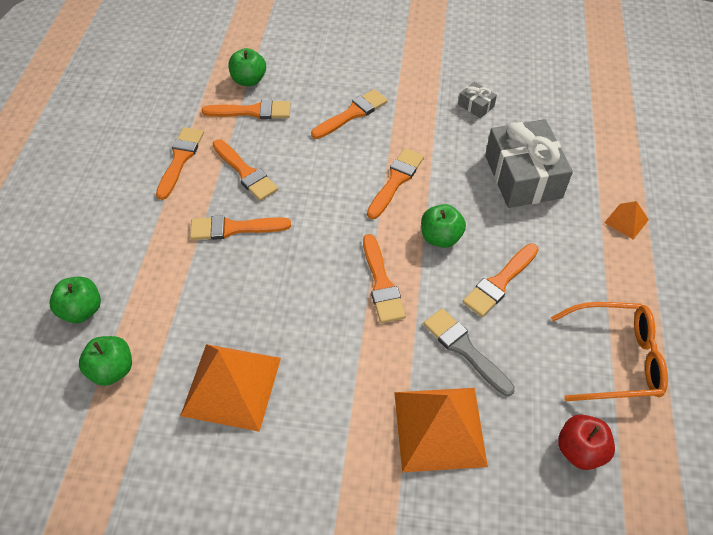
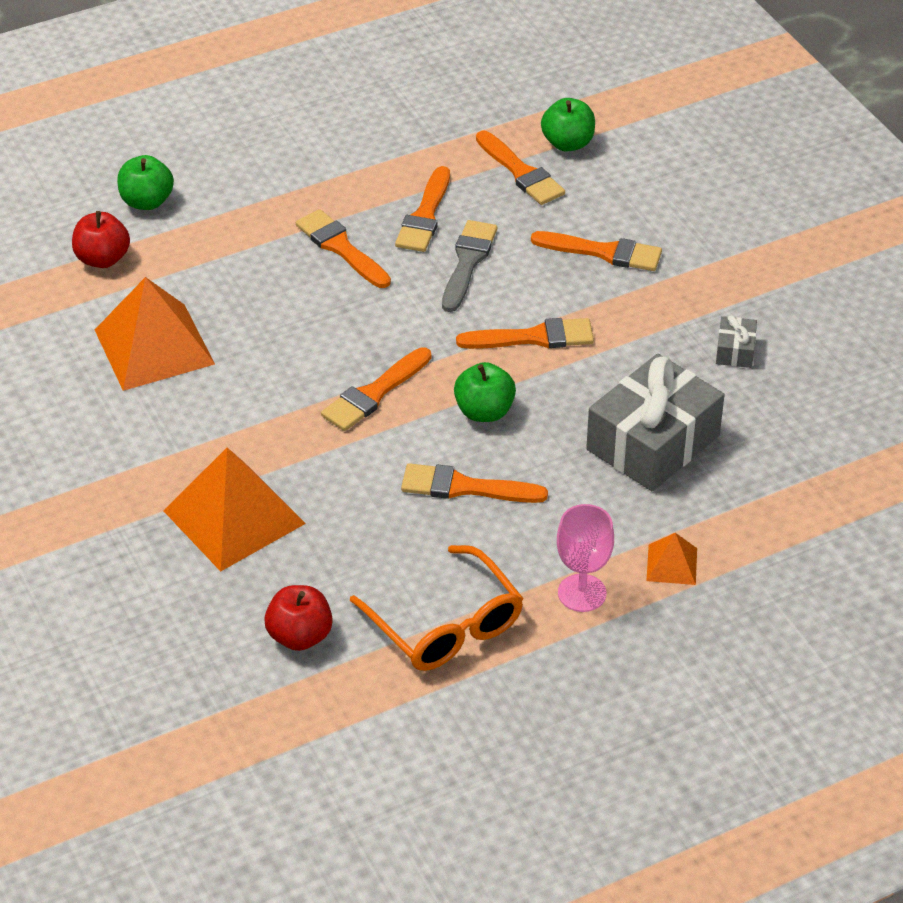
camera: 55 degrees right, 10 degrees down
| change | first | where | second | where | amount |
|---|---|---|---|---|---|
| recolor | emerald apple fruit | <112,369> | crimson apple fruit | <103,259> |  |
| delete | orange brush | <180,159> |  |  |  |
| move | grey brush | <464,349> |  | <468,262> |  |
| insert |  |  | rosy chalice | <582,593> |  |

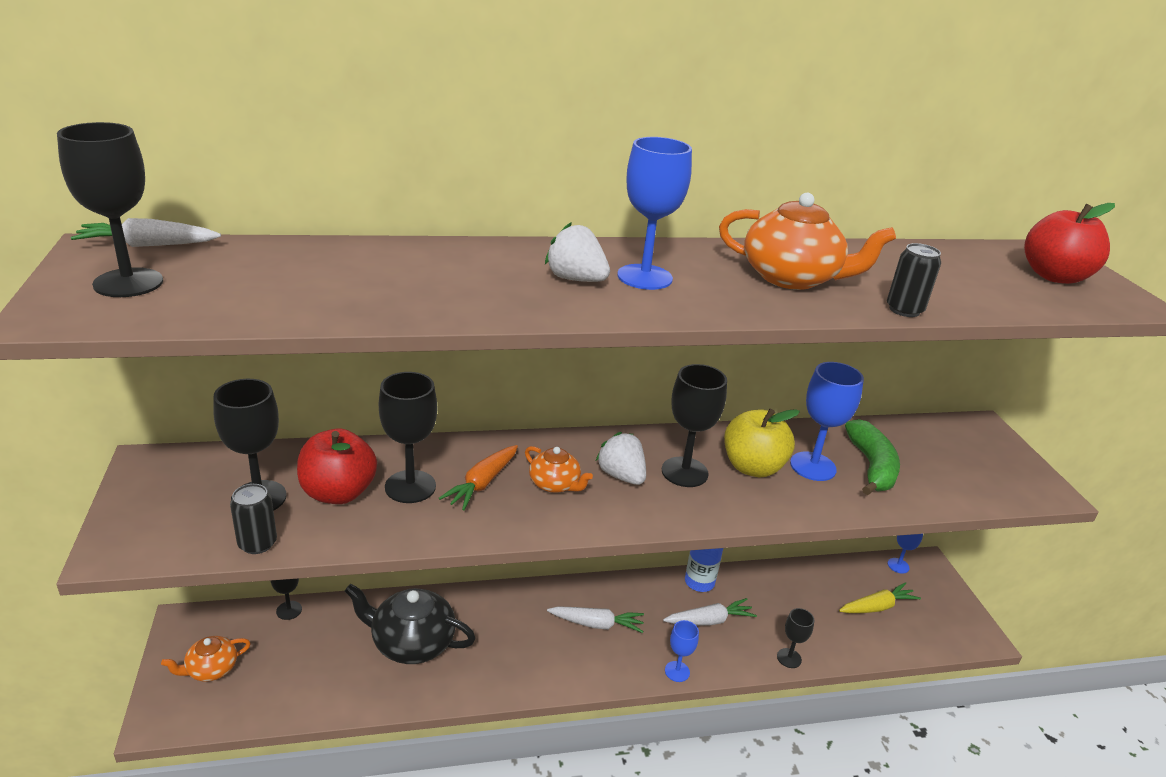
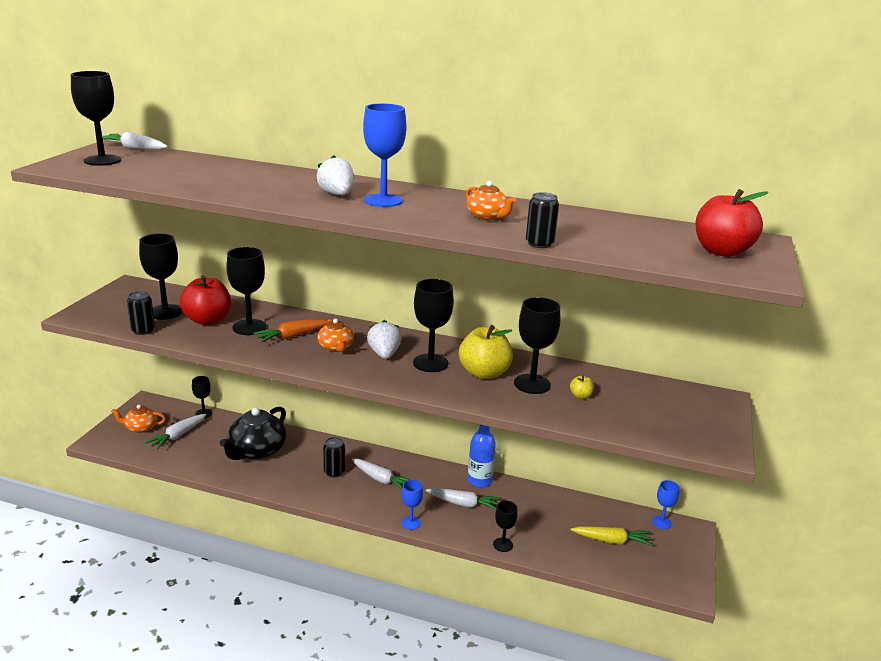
camera: 30 degrees right, 5 degrees down
| change | first | where | second | where | amount |
|---|---|---|---|---|---|
| rotate | black teapot | <411,642> |  | <256,451> | 105 degrees counterclockwise |
| resize | orange teapot | <792,278> |  | <487,217> | x0.56 |
| recolor | royal blue chalice | <813,466> | black chalice | <532,384> |  |
| replace | emerald banana | <871,466> | bright yellow apple fruit | <580,396> |  |
| insert |  |  | pure white root vegetable | <178,436> |  |
| insert |  |  | black can | <334,472> |  |

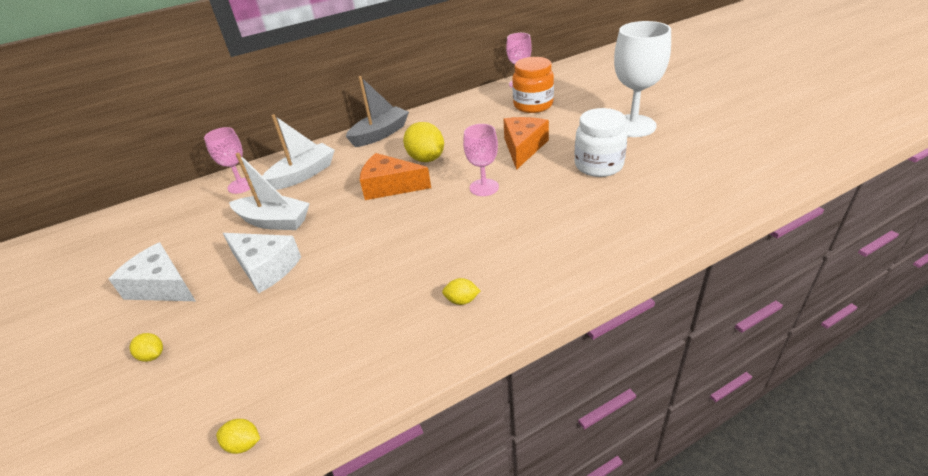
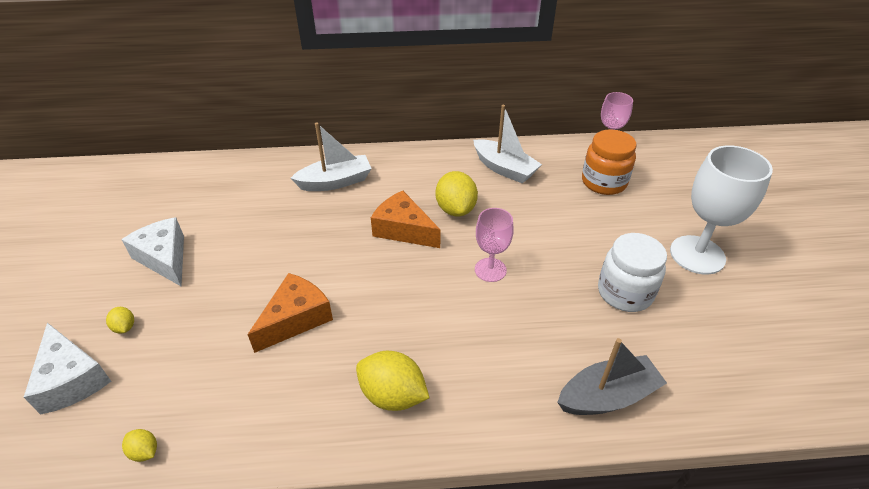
camera: 20 degrees right, 5 degrees up
| change | first | where | second | where | amount |
|---|---|---|---|---|---|
| delete | rosy chalice | <241,185> |  |  |  |
| move | pure white piece of cheese | <265,268> |  | <71,379> |  |
| move | pure white toy boat | <274,221> |  | <504,169> |  |
| move | grey toy boat | <380,134> |  | <607,396> |  |
| resize | bright yellow lemon | <462,300> |  | <393,395> | x2.06 |
| move | orange piece of cheese | <523,148> |  | <296,319> |  |

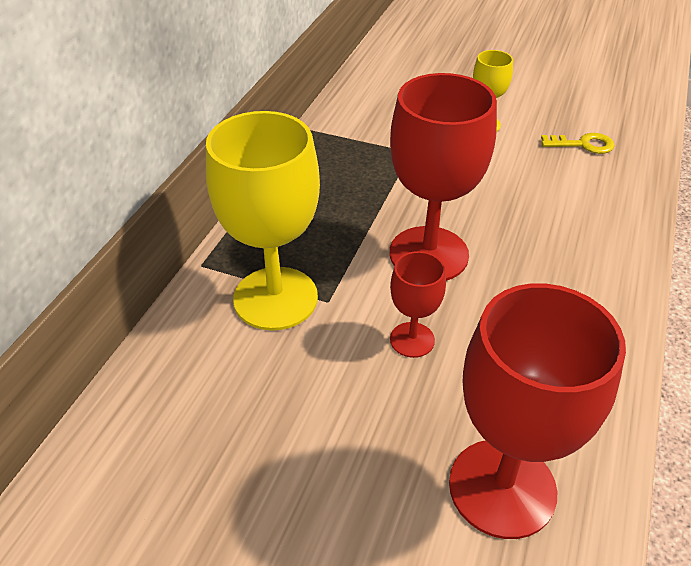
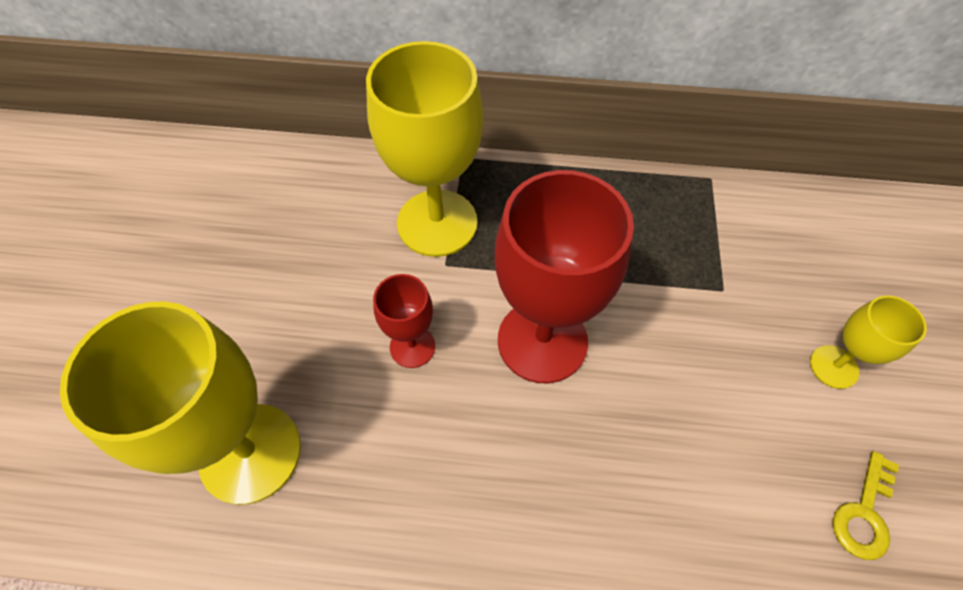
camera: 75 degrees right, 15 degrees up
| change | first | where | second | where | amount |
|---|---|---|---|---|---|
| recolor | crimson chalice | <502,488> | bright yellow chalice | <250,453> |  |
| rotate | bright yellow door key | <583,144> |  | <864,513> | 45 degrees clockwise |

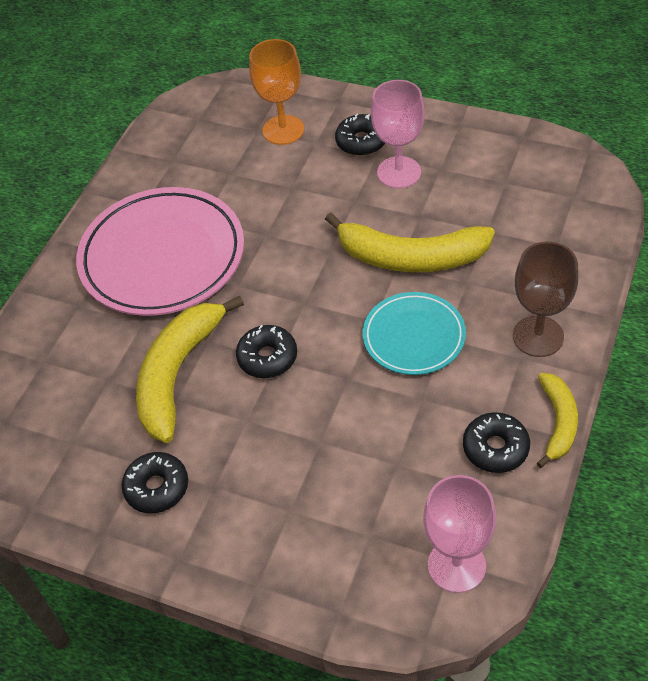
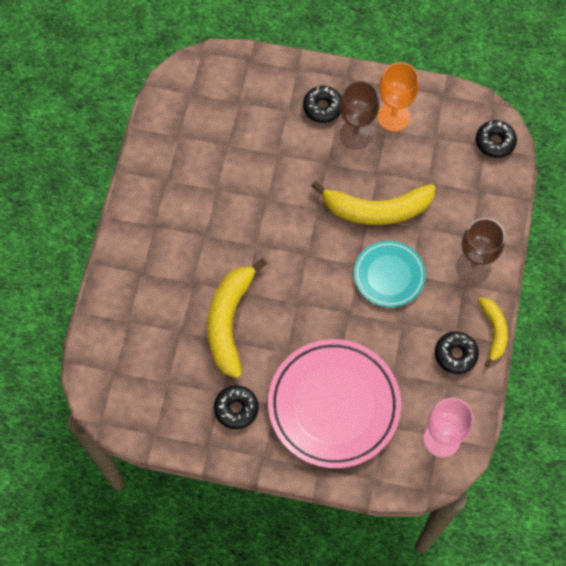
camera: 15 degrees left, 15 degrees up
| change | first | where | second | where | amount |
|---|---|---|---|---|---|
| move | rosy dinner plate | <162,257> |  | <334,405> |  |
| move | black donut | <267,357> |  | <495,142> |  |
| move | orange chalice | <283,130> |  | <393,117> |  |
| recolor | rosy chalice | <399,172> | dark brown chalice | <356,134> |  |

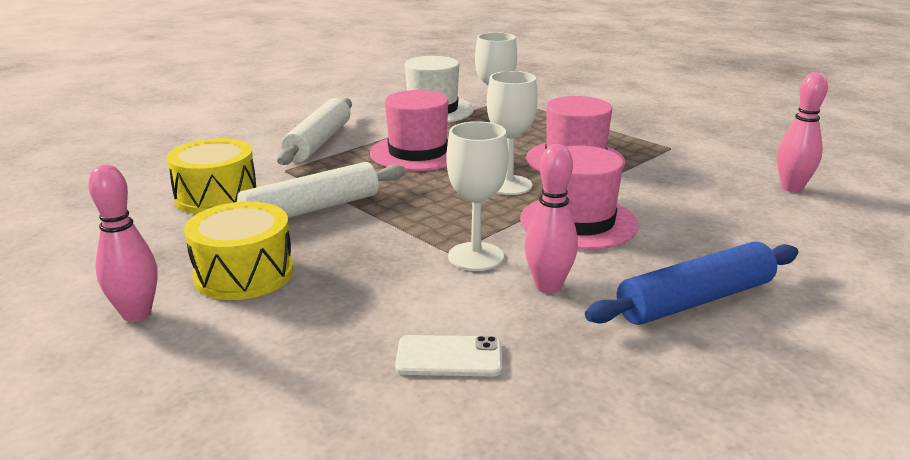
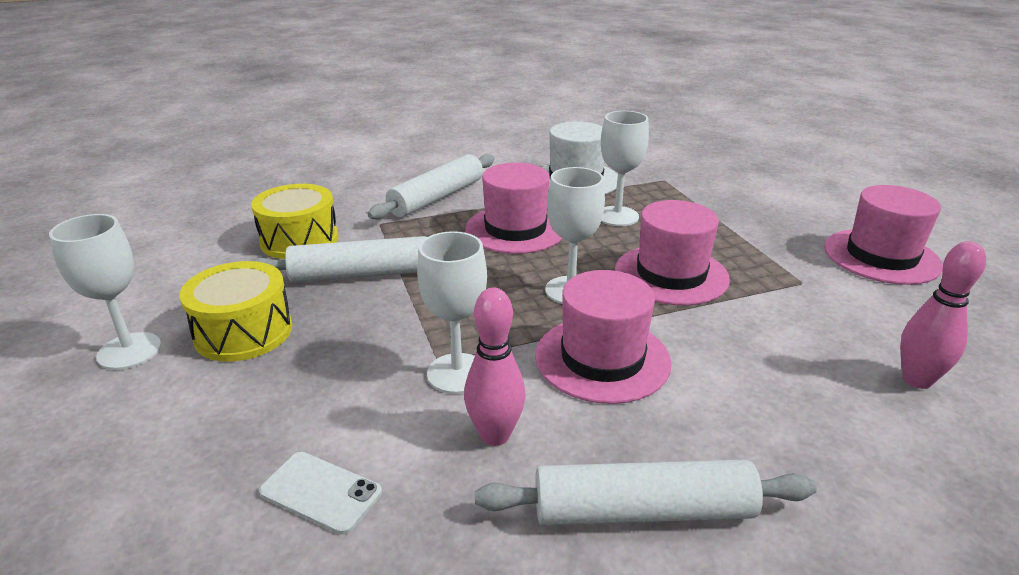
camera: 25 degrees right, 5 degrees up
| change | first | where | second | where | amount |
|---|---|---|---|---|---|
| replace | rosy tenpin | <137,314> | pure white chalice | <129,351> |  |
| recolor | royal blue pastry roller | <695,300> | pure white pastry roller | <643,511> |  |
| insert |  |  | rosy top hat | <881,256> |  |

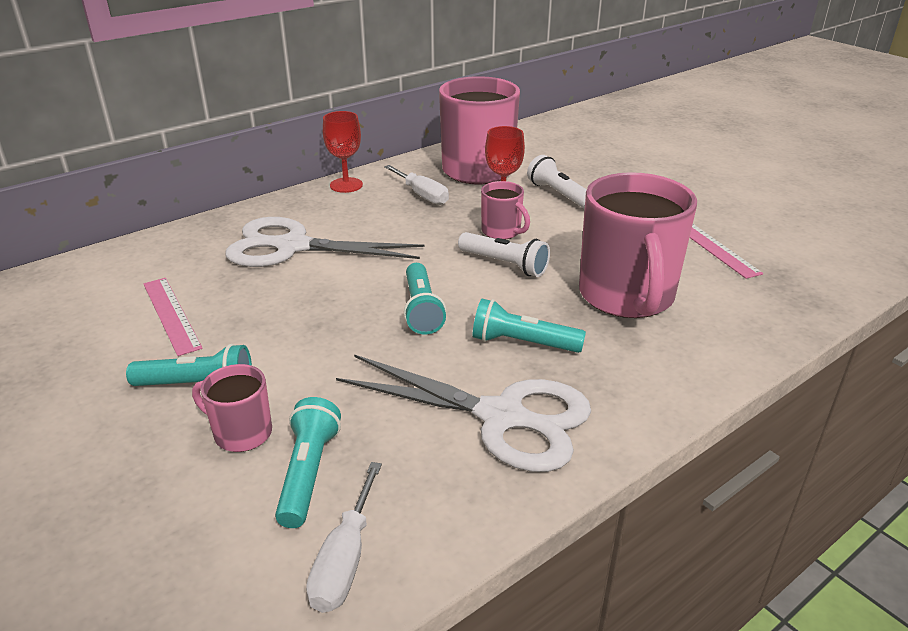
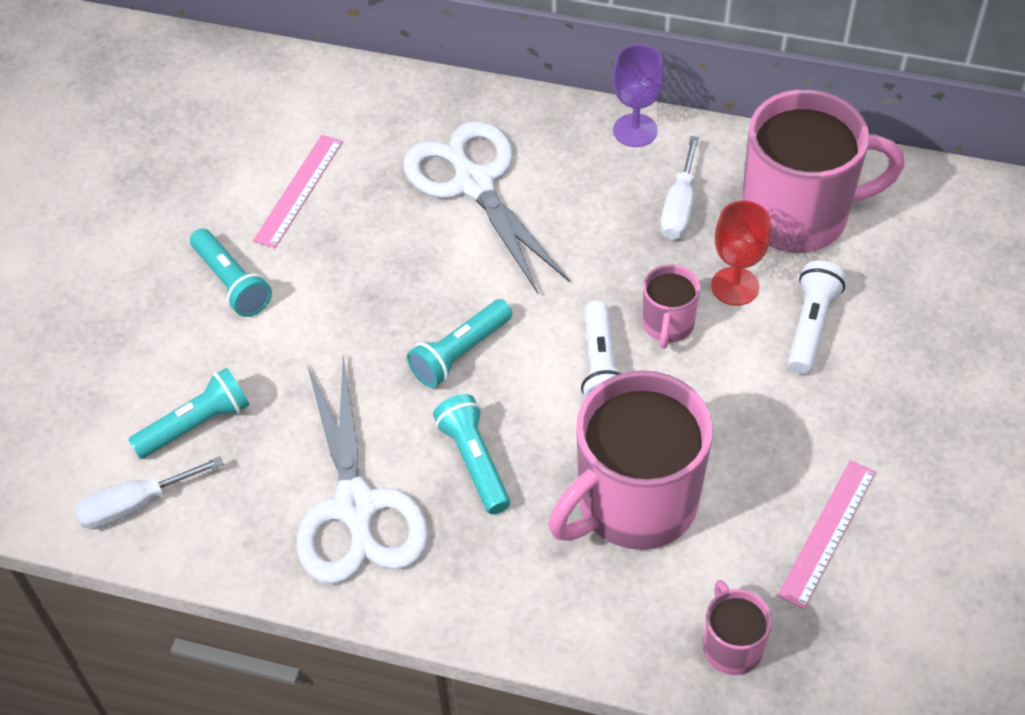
camera: 55 degrees right, 20 degrees up
| change | first | where | second | where | amount |
|---|---|---|---|---|---|
| move | rosy mug | <241,433> |  | <731,646> |  |
| recolor | crimson chalice | <346,185> | purple chalice | <635,130> |  |

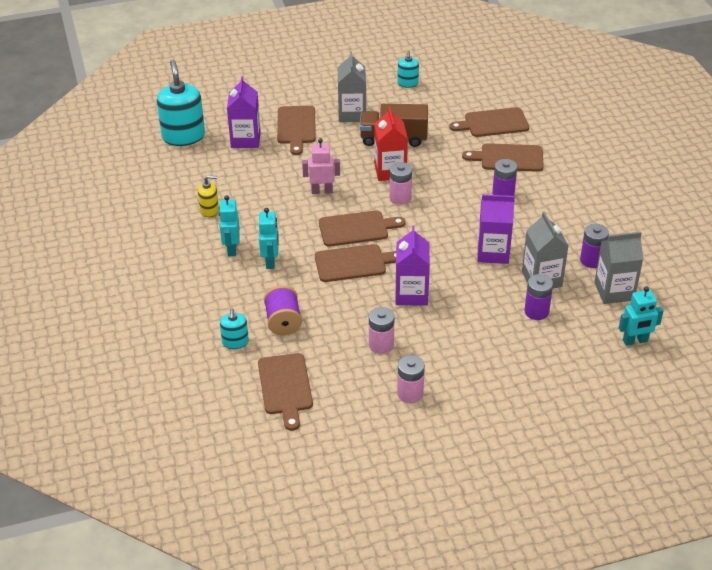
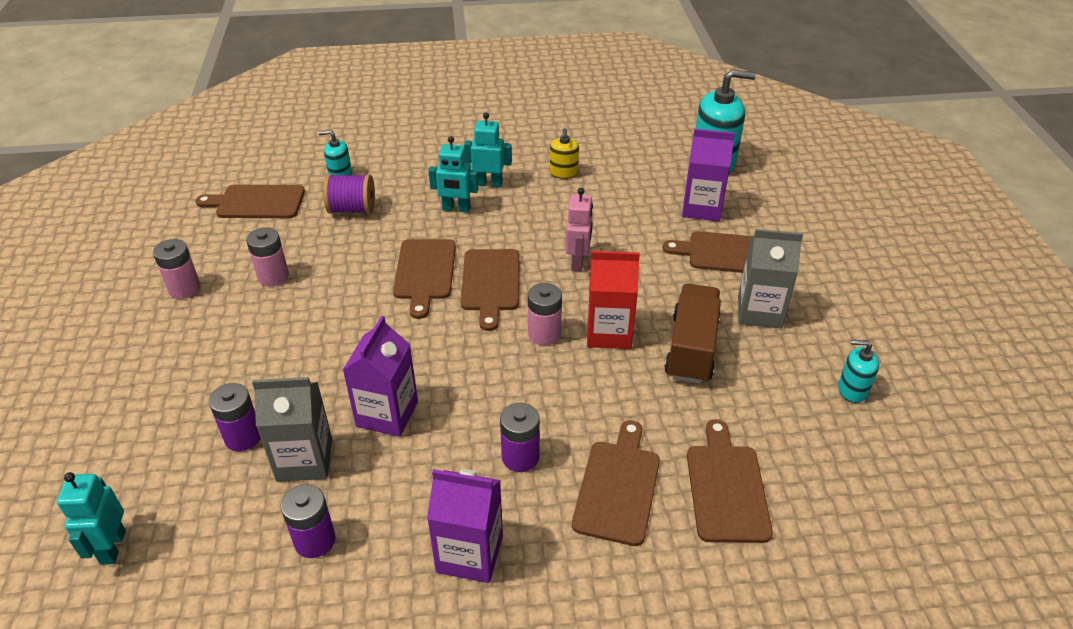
camera: 100 degrees right, 0 degrees up
| change | first | where | second | where | amount |
|---|---|---|---|---|---|
| move | purple milk carton | <411,294> |  | <469,554> |  |
| delete | grey milk carton | <614,291> |  |  |  |

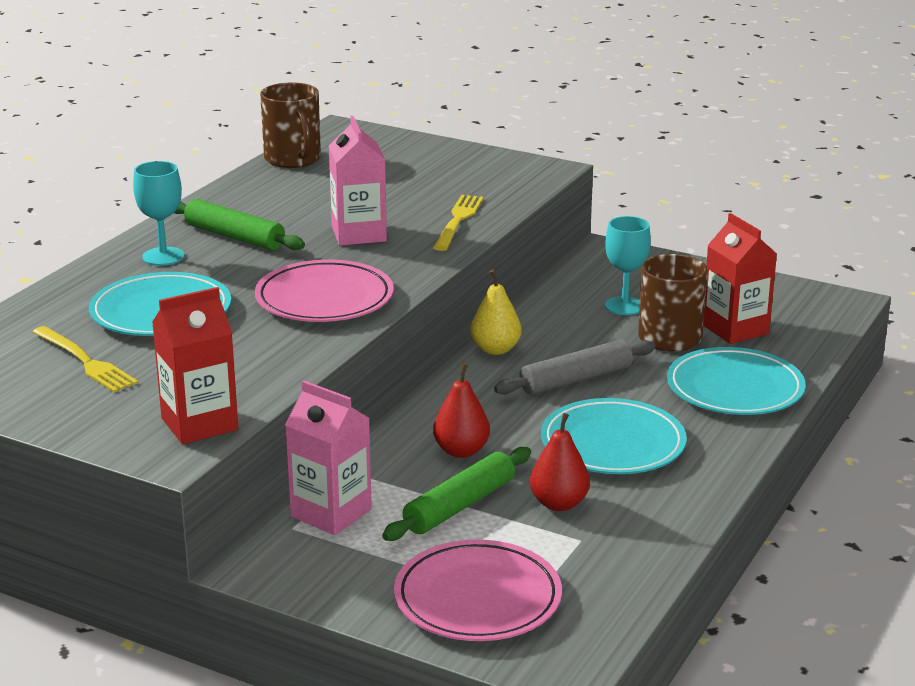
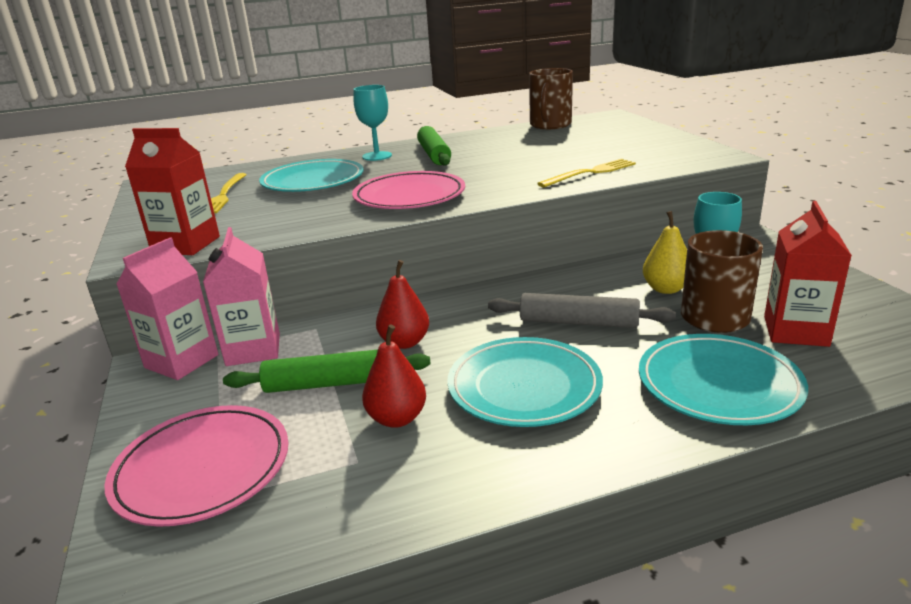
camera: 45 degrees right, 0 degrees up
| change | first | where | second | where | amount |
|---|---|---|---|---|---|
| move | rosy milk carton | <359,234> |  | <181,361> |  |
| move | bright yellow toy pear | <495,349> |  | <666,289> |  |

